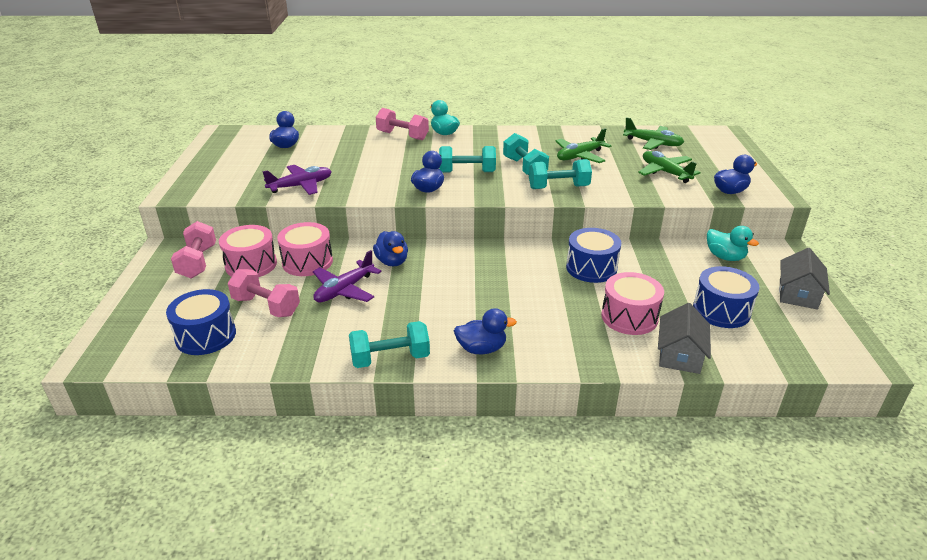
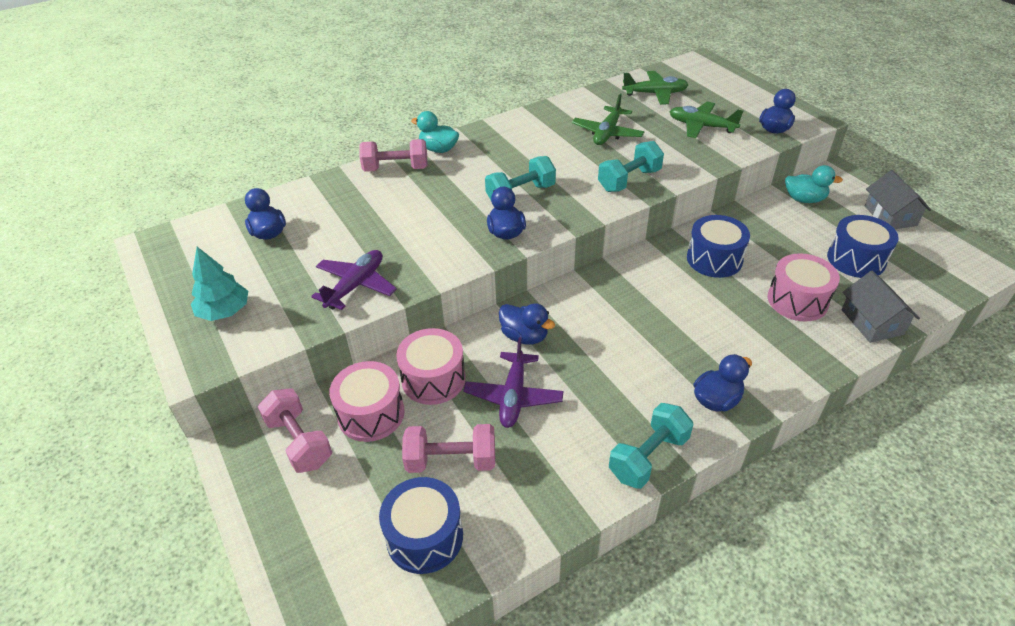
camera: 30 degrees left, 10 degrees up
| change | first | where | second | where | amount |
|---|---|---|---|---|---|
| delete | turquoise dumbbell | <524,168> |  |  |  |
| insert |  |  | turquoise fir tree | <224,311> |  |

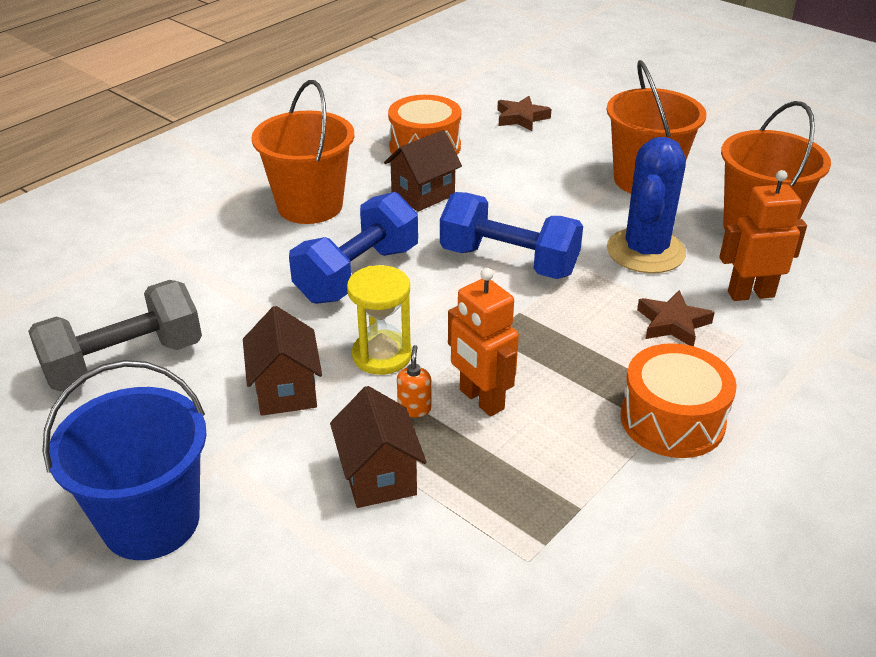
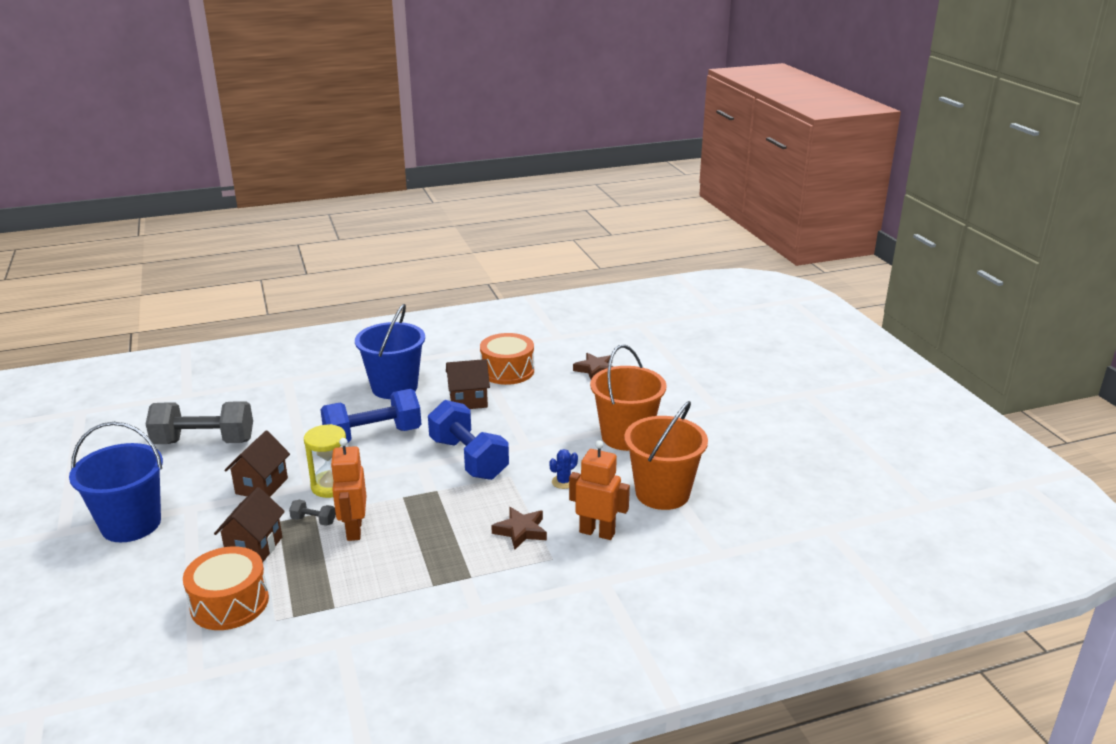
camera: 30 degrees right, 10 degrees down
| change | first | where | second | where | amount |
|---|---|---|---|---|---|
| recolor | orange pail | <310,206> | royal blue pail | <394,387> |  |
| replace | orange pump bottle | <414,408> | grey dumbbell | <313,520> |  |
| resize | royal blue prickly plant | <645,251> |  | <563,482> | x0.40 |
| move | orange drum | <672,420> |  | <229,603> |  |

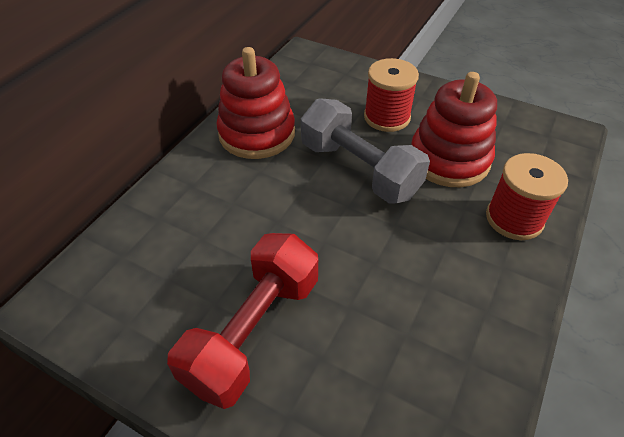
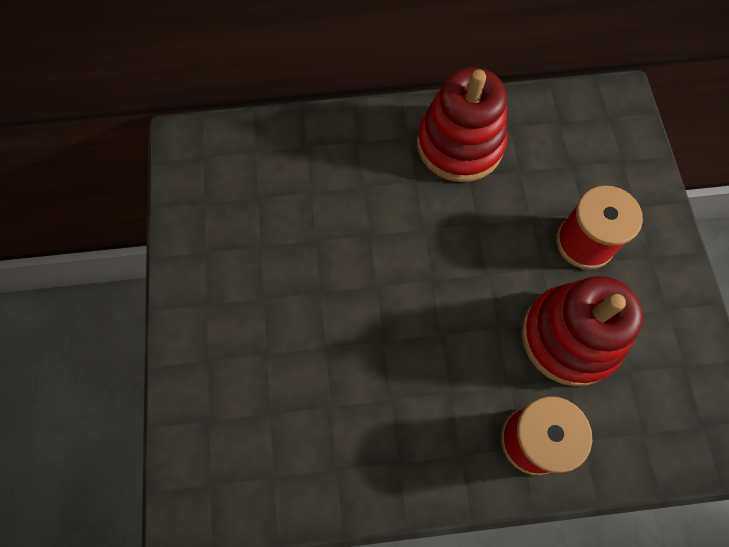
camera: 55 degrees right, 20 degrees up
| change | first | where | second | where | amount |
|---|---|---|---|---|---|
| delete | crimson dumbbell | <253,331> |  |  |  |
| delete | grey dumbbell | <359,170> |  |  |  |

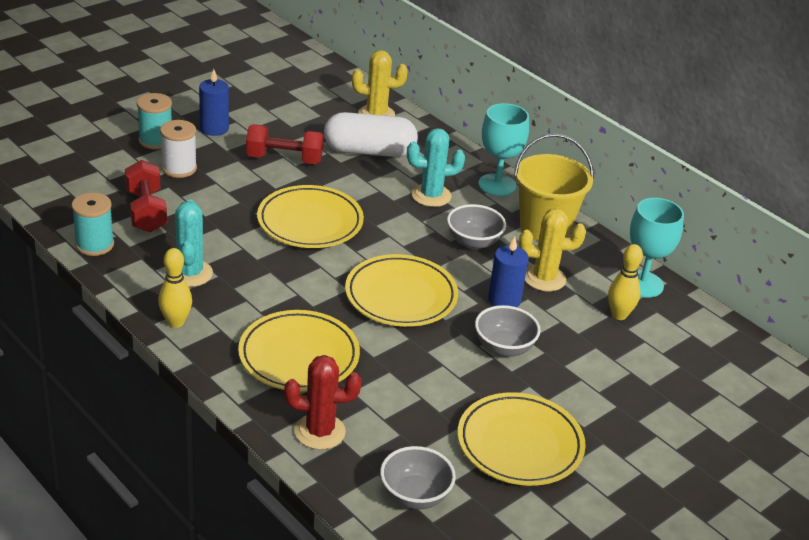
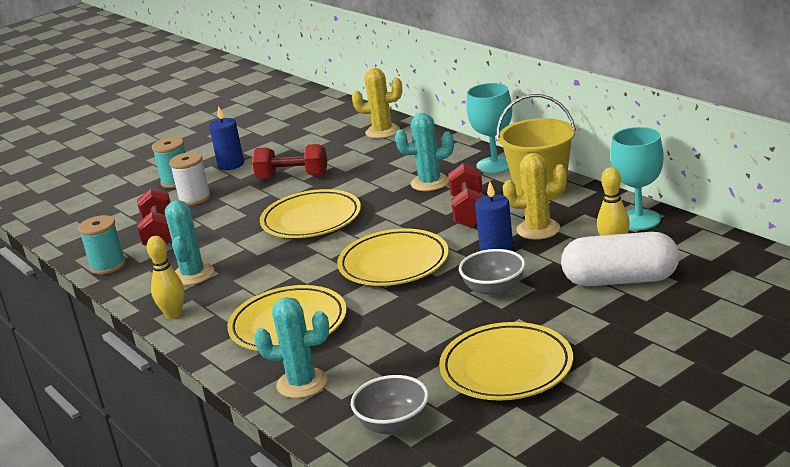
camera: 10 degrees right, 10 degrees down
| change | first | where | second | where | amount |
|---|---|---|---|---|---|
| recolor | crimson prickly plant | <320,432> | turquoise prickly plant | <302,383> |  |
| move | pure white pill | <369,151> |  | <620,280> |  |
| replace | grey deep dish | <473,242> | crimson dumbbell | <469,212> |  |

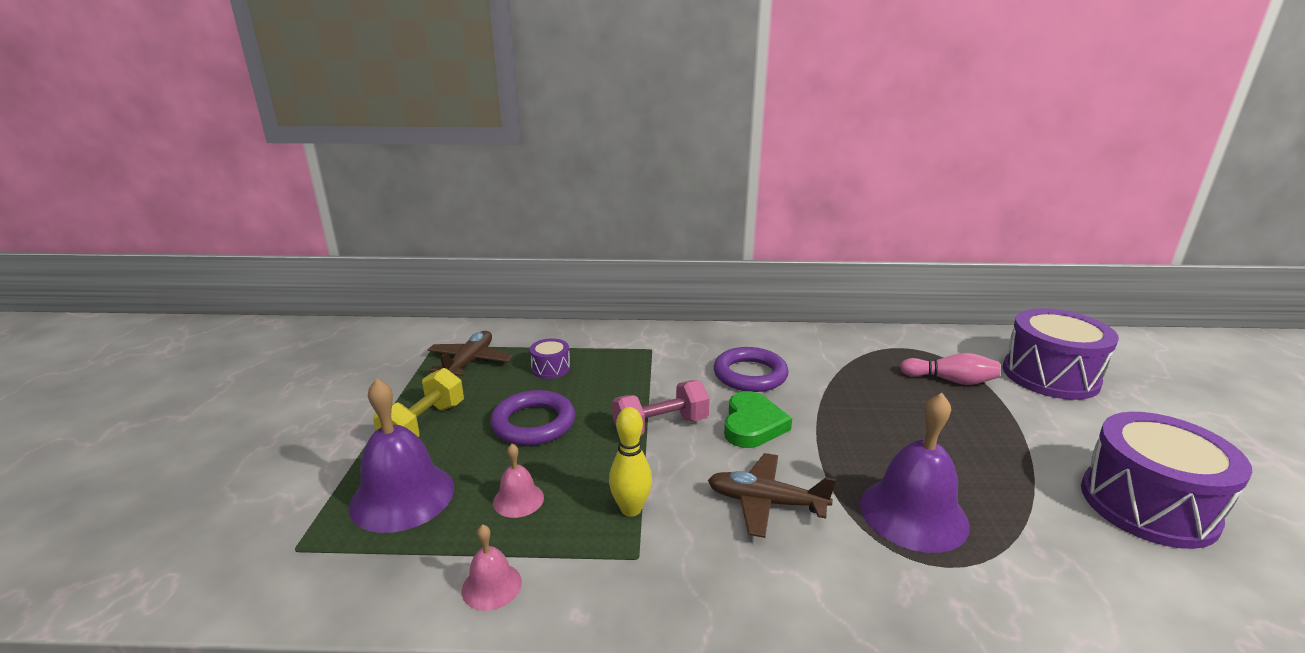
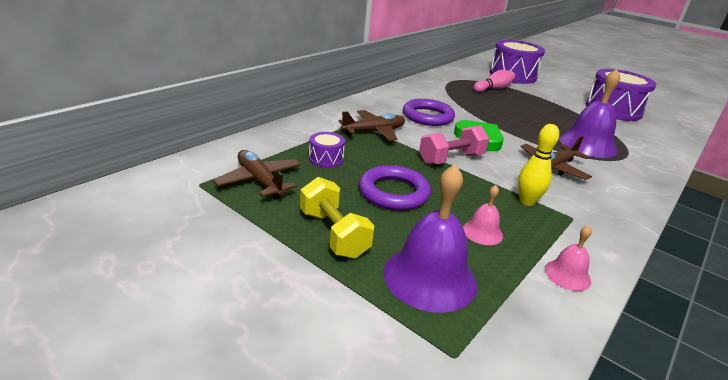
camera: 55 degrees left, 5 degrees up
| change | first | where | second | where | amount |
|---|---|---|---|---|---|
| rotate | rosy dumbbell | <660,426> |  | <451,159> | 45 degrees clockwise |
| insert |  |  | dark brown toy plane | <374,131> |  |

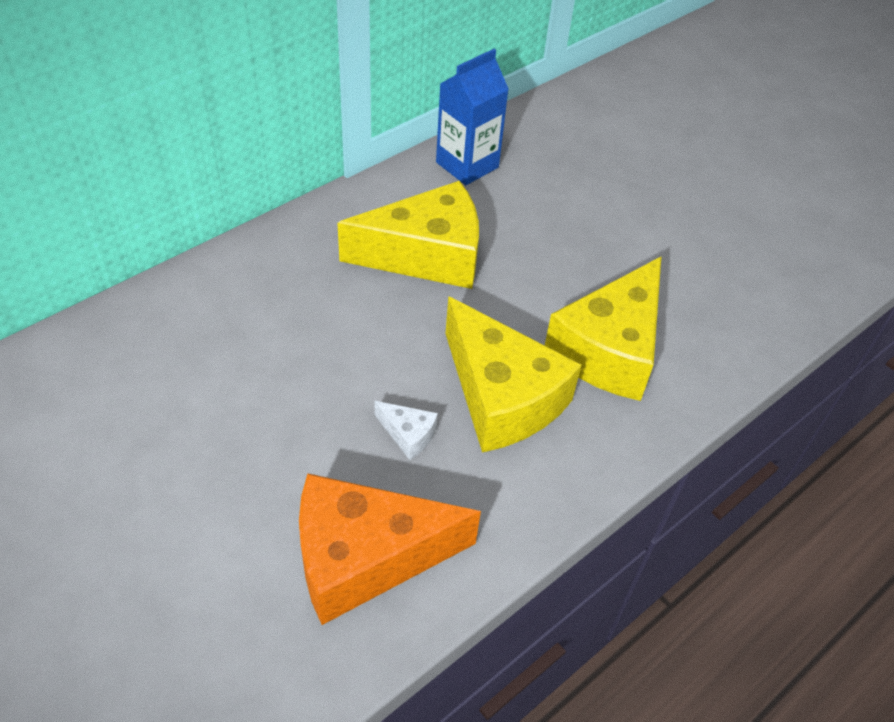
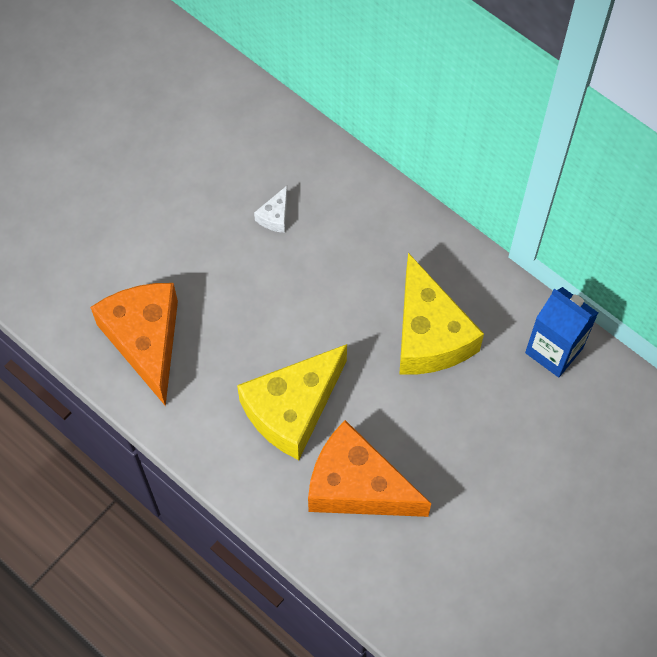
camera: 85 degrees right, 15 degrees up
| change | first | where | second | where | amount |
|---|---|---|---|---|---|
| move | pure white piece of cheese | <408,434> |  | <275,216> |  |
| recolor | bright yellow piece of cheese | <609,349> | orange piece of cheese | <357,486> |  |

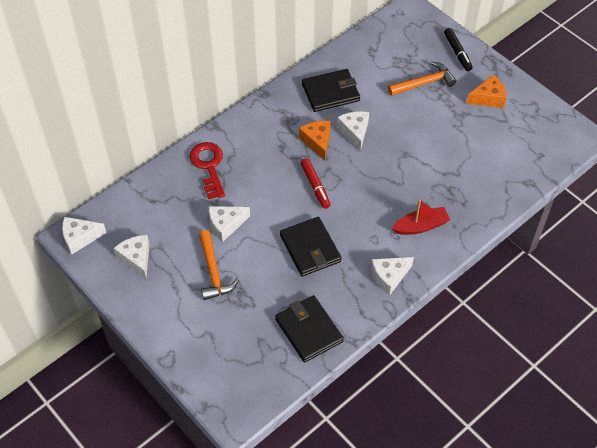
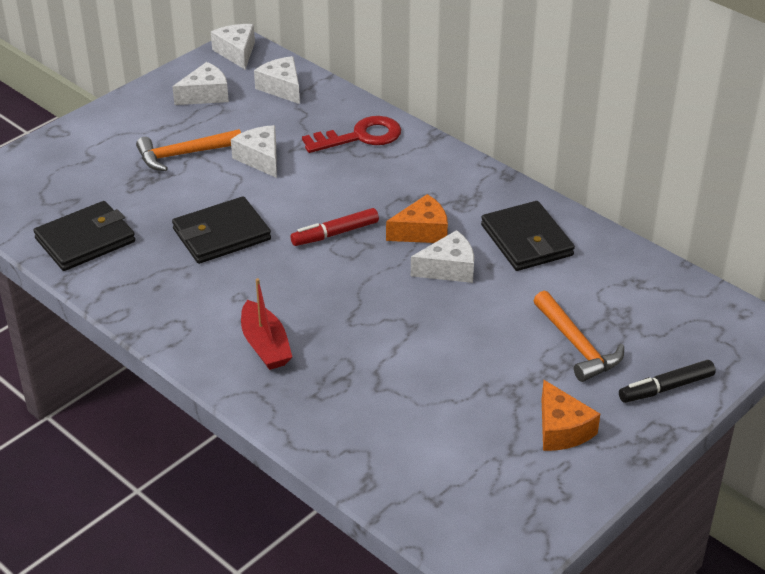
camera: 85 degrees right, 15 degrees down
| change | first | where | second | where | amount |
|---|---|---|---|---|---|
| move | pure white piece of cheese | <389,277> |  | <282,88> |  |

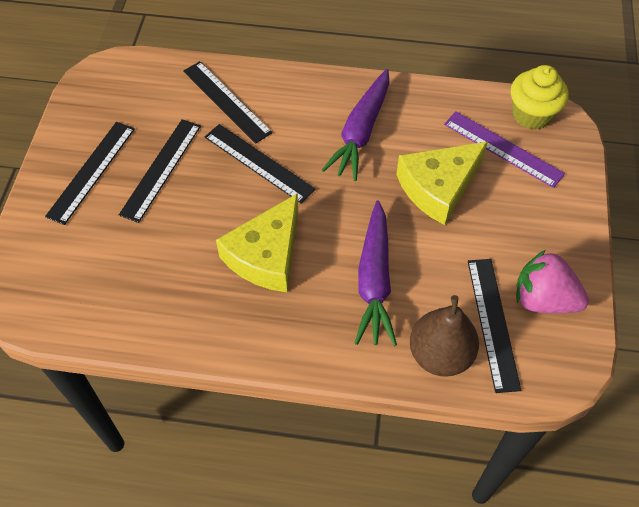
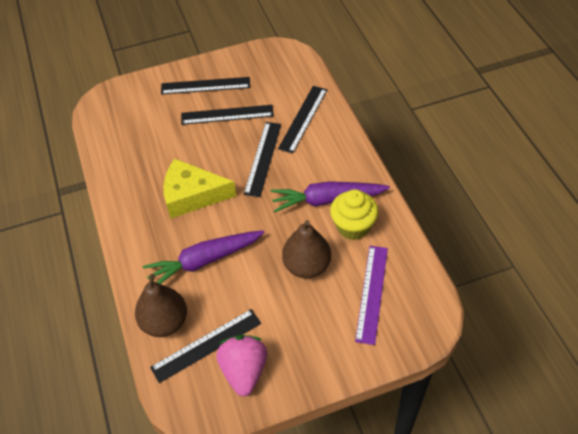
camera: 65 degrees right, 5 degrees down
| change | first | where | second | where | amount |
|---|---|---|---|---|---|
| replace | bright yellow piece of cheese | <438,187> | dark brown toy pear | <306,266> |  |
| move | bright yellow cupcake | <531,115> |  | <353,227> |  |

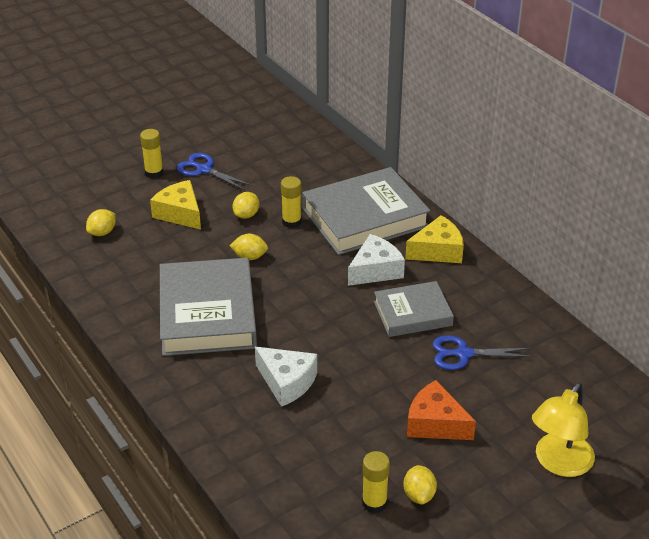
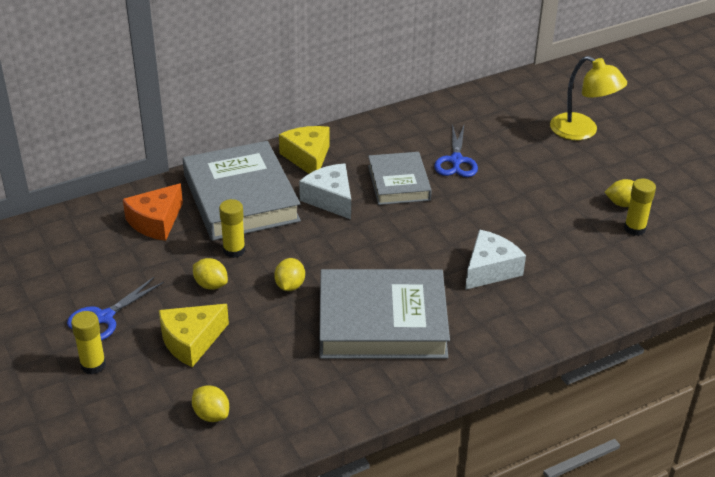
camera: 85 degrees left, 0 degrees up
| change | first | where | second | where | amount |
|---|---|---|---|---|---|
| move | orange piece of cheese | <435,423> |  | <156,222> |  |

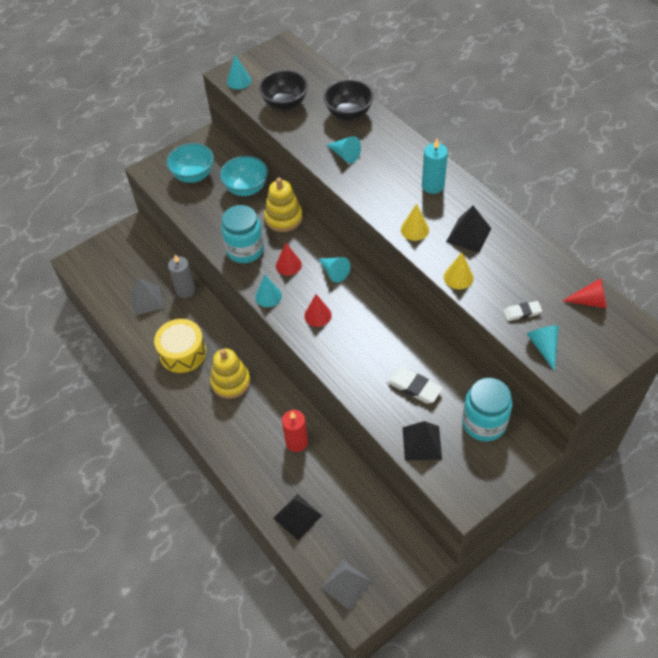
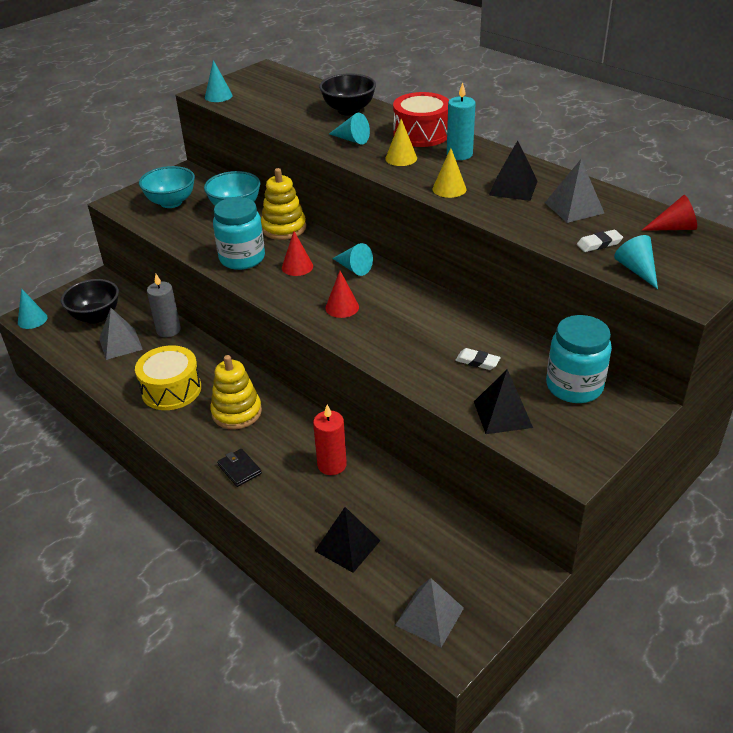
camera: 10 degrees left, 15 degrees down
| change | first | where | second | where | amount |
|---|---|---|---|---|---|
| move | turquoise cone shape | <268,296> |  | <32,320> |  |
| move | black deep dish | <285,104> |  | <96,316> |  |
| resize | pure white pencil eraser | <414,387> |  | <477,361> | x0.63 |
| move | bright yellow cone shape | <458,277> |  | <401,158> |  |
| insert |  |  | black billfold | <239,469> |  |
| insert |  |  | crimson drum | <421,134> |  |
| insert |  |  | grey pyramid | <574,208> |  |

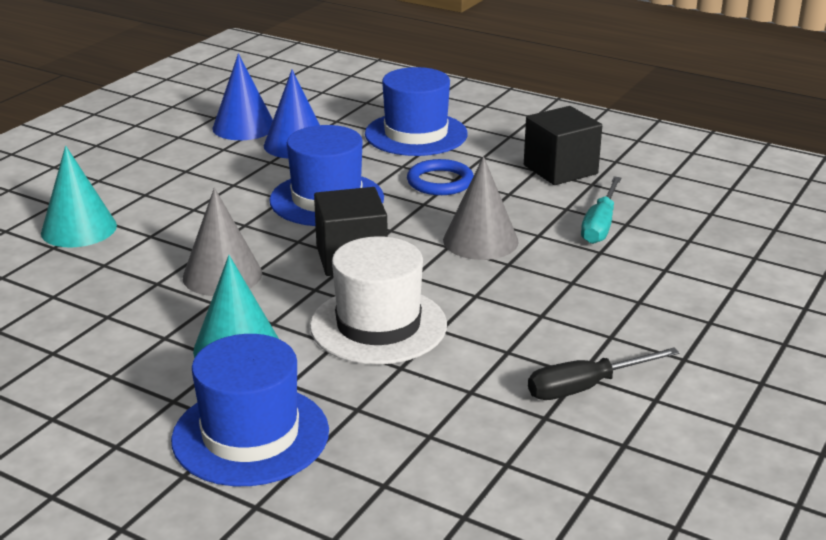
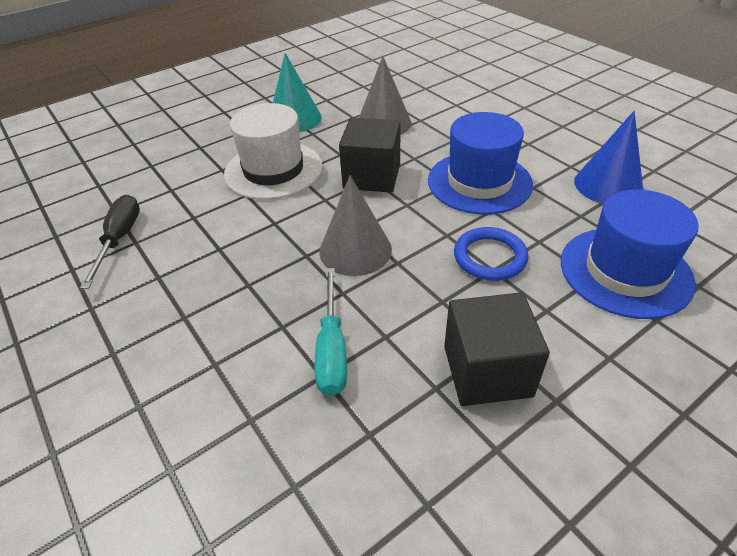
camera: 115 degrees right, 15 degrees up
| change | first | where | second | where | amount |
|---|---|---|---|---|---|
| delete | turquoise cone shape | <79,229> |  |  |  |
| delete | royal blue top hat | <250,435> |  |  |  |
| delete | royal blue cone shape | <244,127> |  |  |  |
| rotate | turquoise flat screwdriver | <600,225> |  | <332,349> | 135 degrees counterclockwise |

